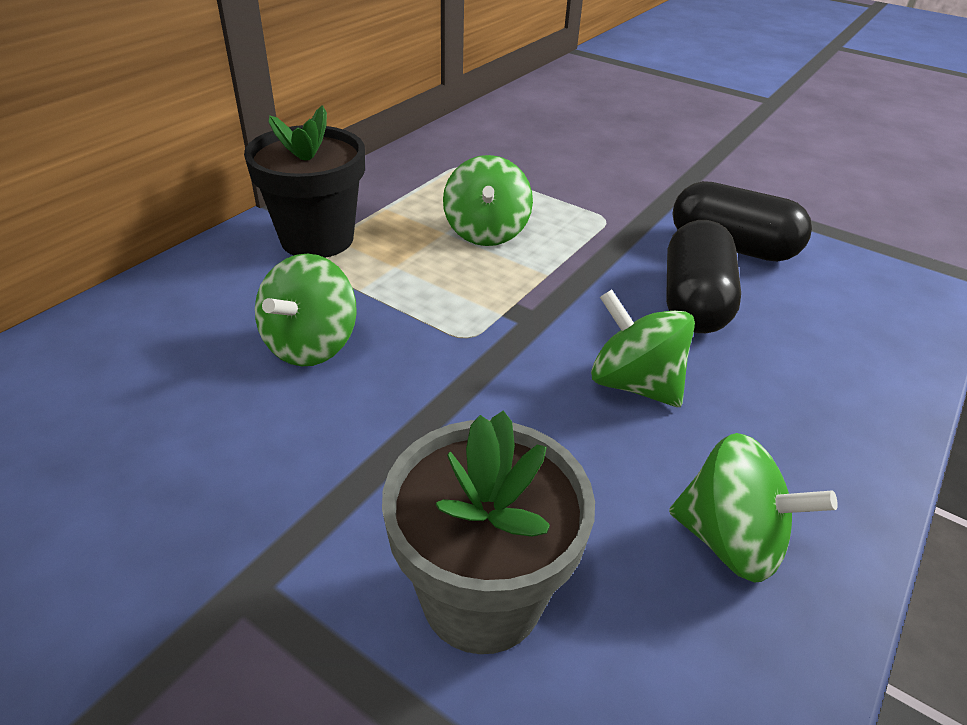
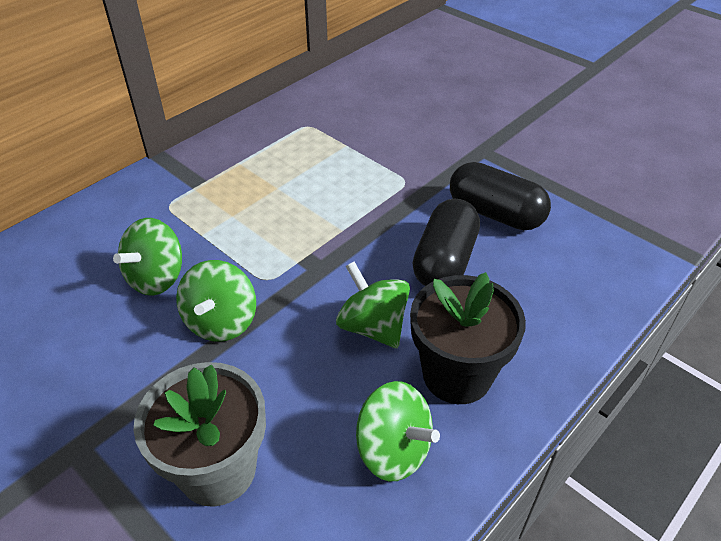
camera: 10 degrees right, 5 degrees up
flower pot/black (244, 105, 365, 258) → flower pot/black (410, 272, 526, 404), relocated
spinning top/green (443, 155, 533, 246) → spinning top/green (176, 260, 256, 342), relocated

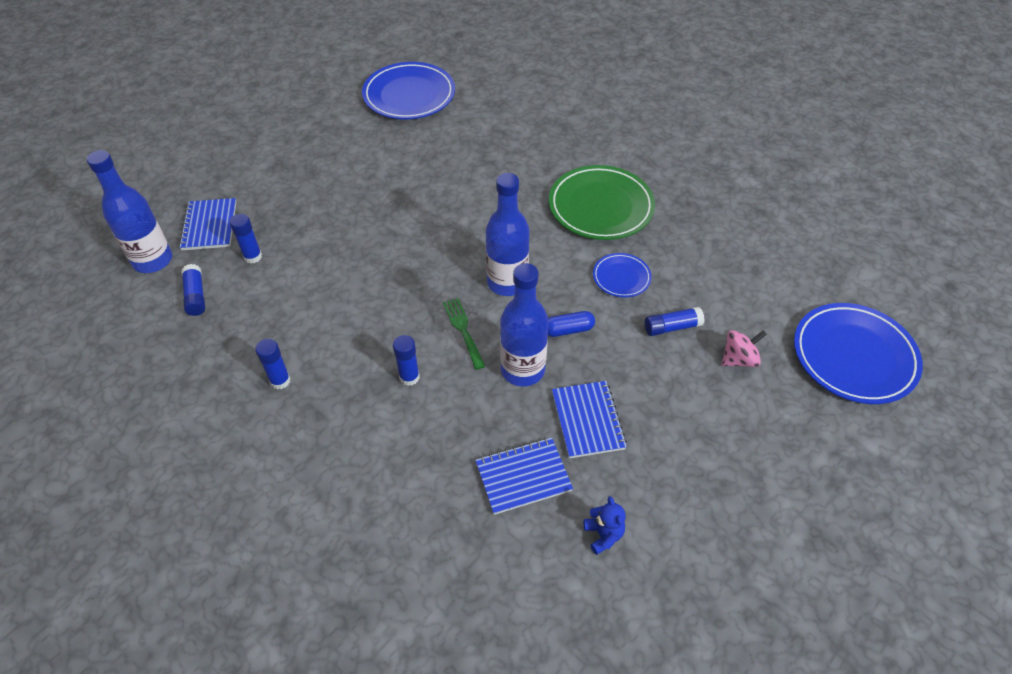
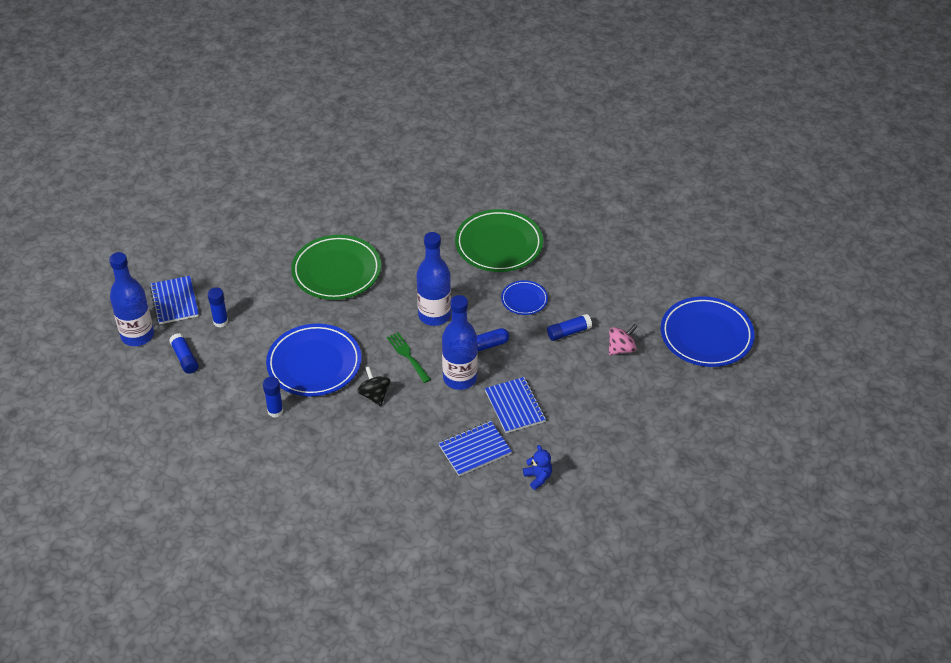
camera: 10 degrees left, 5 degrees down
- → plate/green (291, 235, 381, 300)
plate/blue (362, 62, 455, 119) → plate/blue (266, 324, 362, 396), relocated
glue stick/blue (393, 335, 420, 386) → spinning top/black (357, 367, 391, 406)

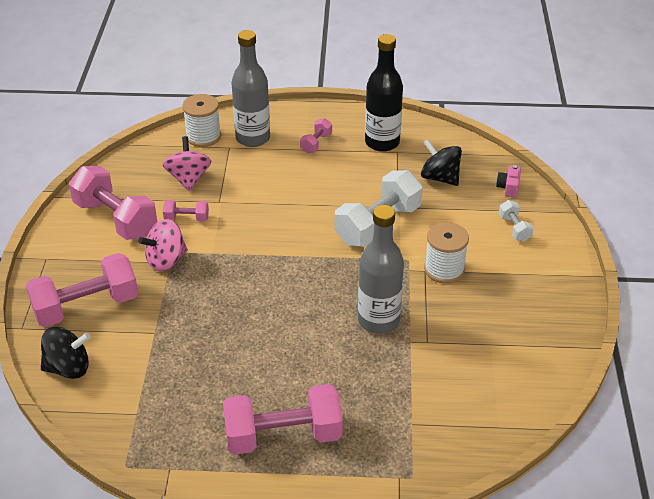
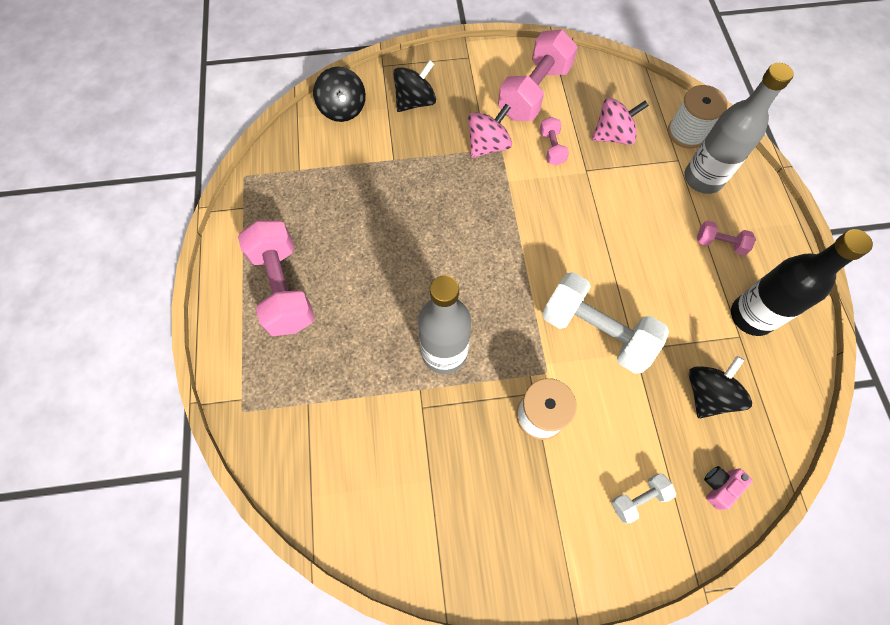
camera: 80 degrees right, 25 degrees up
dumbbell/pink (26, 253, 138, 327) → spinning top/black (393, 60, 436, 112)
spinning top/pink (138, 219, 188, 271) → spinning top/pink (468, 104, 512, 158), 90 degrees clockwise
camera/pink (496, 165, 521, 197) → camera/pink (704, 466, 753, 510), 45 degrees counterclockwise

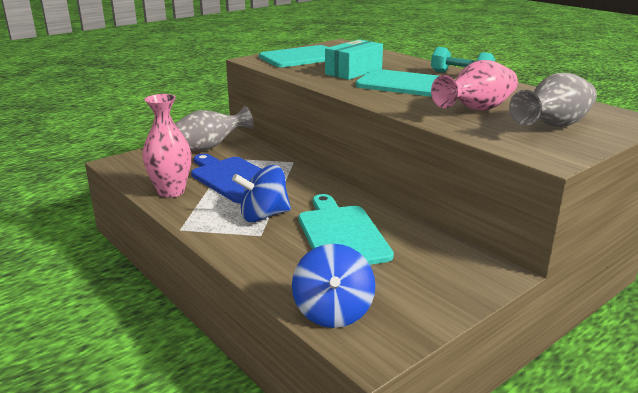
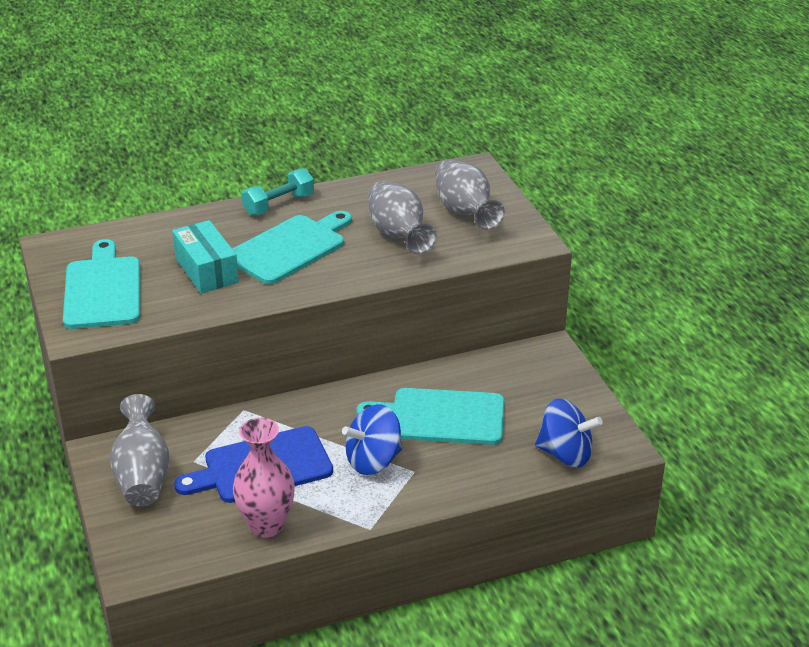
camera: 70 degrees left, 10 degrees up
vase/pink (431, 60, 518, 111) → vase/grey (368, 181, 437, 254)
spinning top/blue (232, 165, 291, 222) → spinning top/blue (342, 404, 402, 475), 60 degrees clockwise

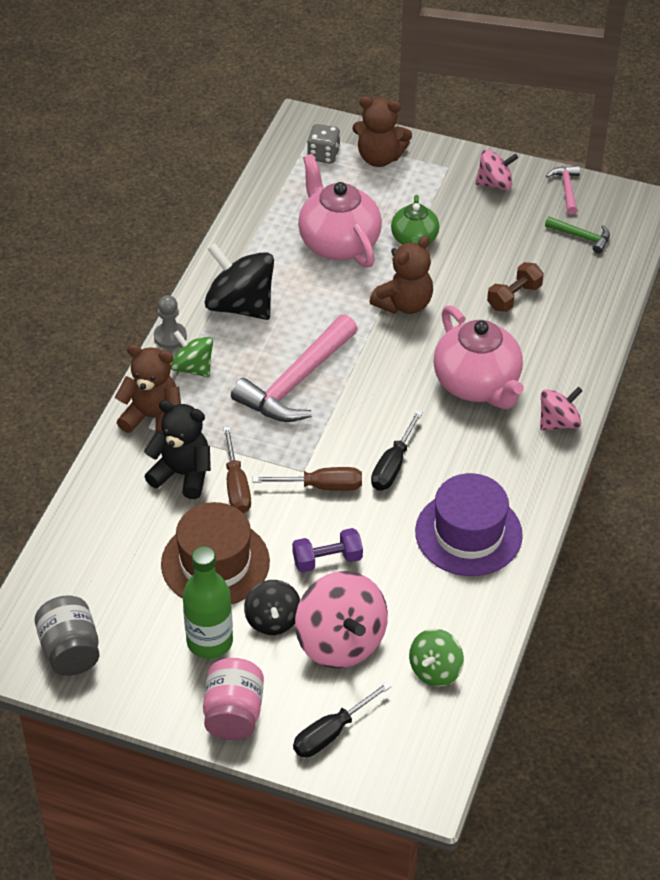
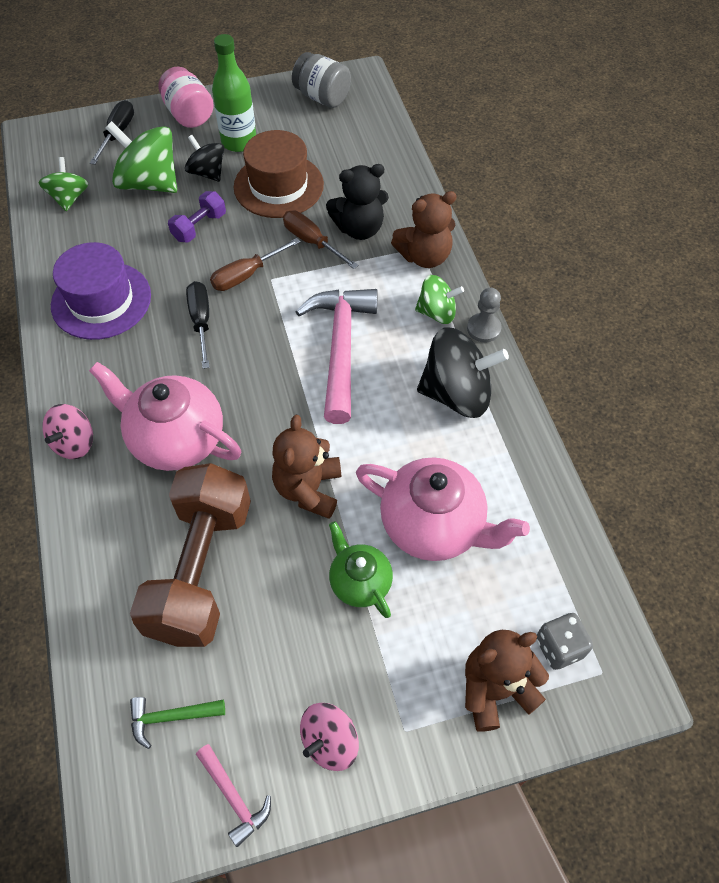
camera: 145 degrees right, 10 degrees up
spinning top/pink (295, 571, 388, 668) → spinning top/green (106, 121, 177, 193)
dumbbell/brown (487, 262, 544, 312) → dumbbell/brown (130, 463, 251, 647), x2.22

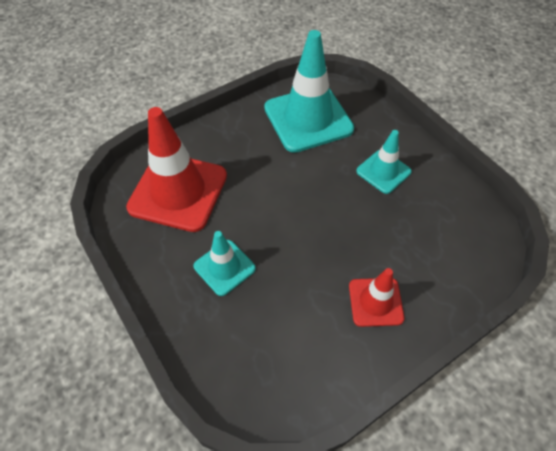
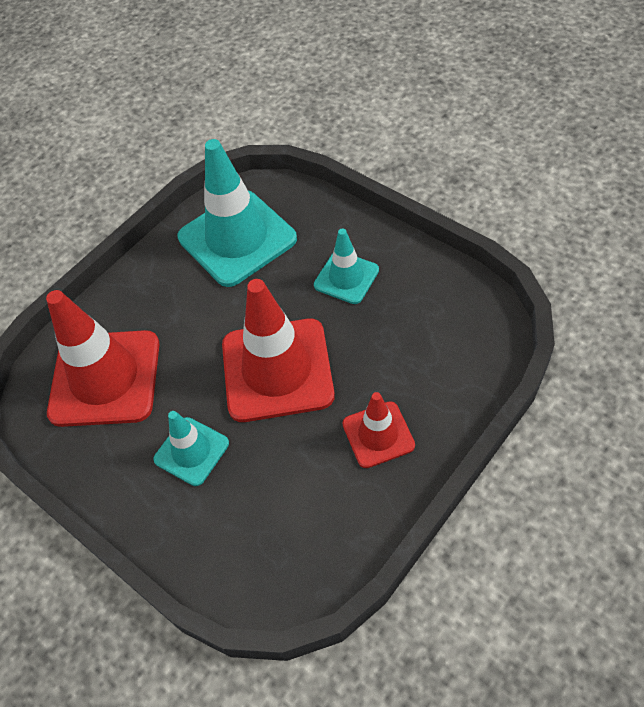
camera: 10 degrees left, 0 degrees up
- → traffic cone/red (222, 279, 335, 422)

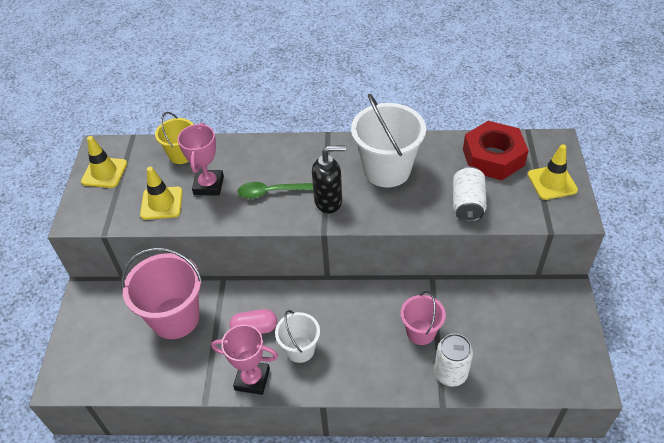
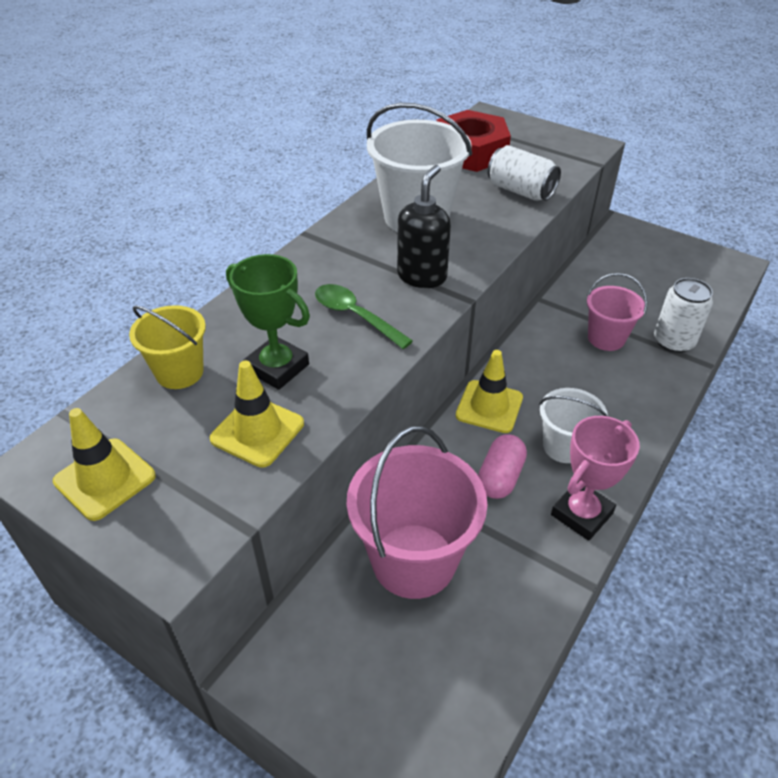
camera: 60 degrees left, 5 degrees down
traffic cone/yellow (528, 144, 578, 200) → traffic cone/yellow (456, 350, 523, 433), relocated
trophy/pink (178, 123, 224, 196) → trophy/green (226, 254, 310, 390)
spoon/green (237, 182, 313, 199) → spoon/green (315, 284, 413, 349), 105 degrees clockwise

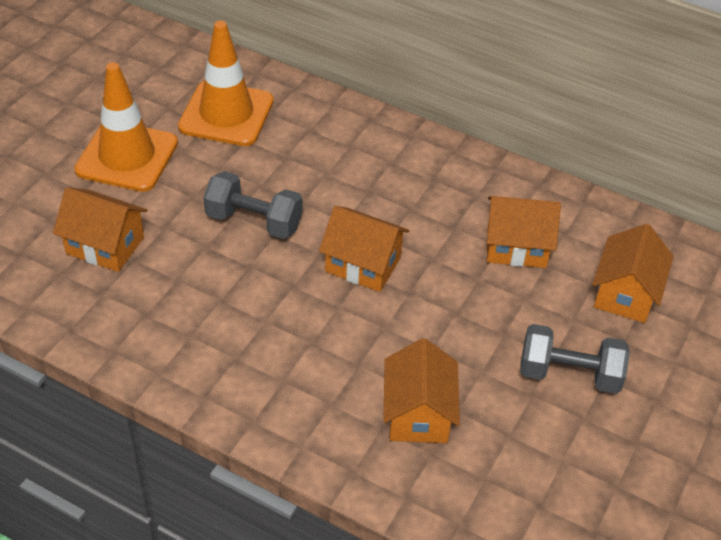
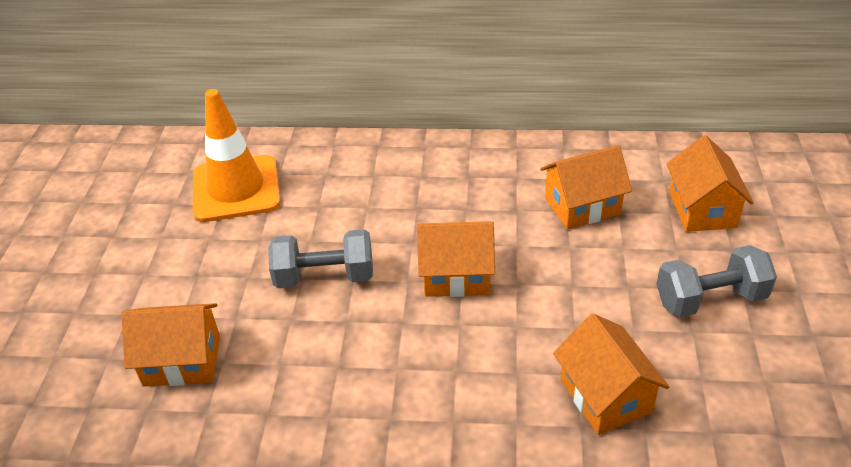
camera: 20 degrees left, 5 degrees down
traffic cone/orange (74, 62, 178, 192) → -

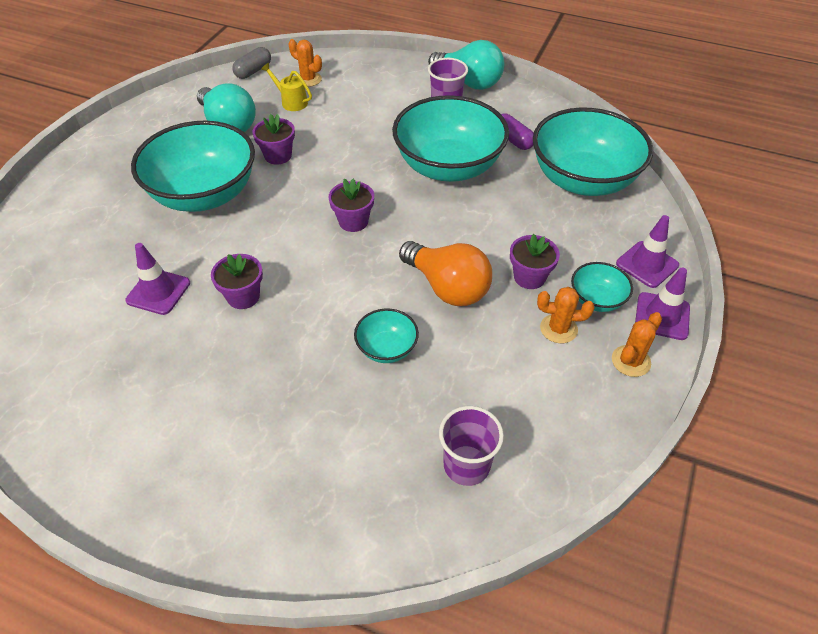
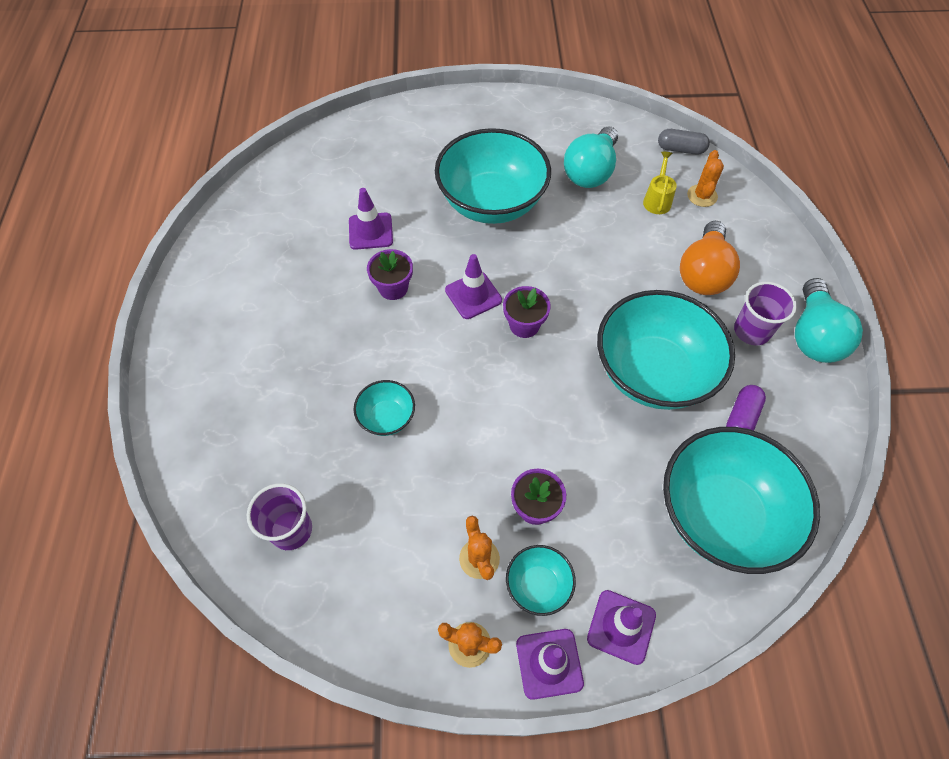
camera: 65 degrees right, 10 degrees up
flower pot/purple (253, 114, 295, 165) → -
- → traffic cone/purple (445, 254, 502, 319)
light bulb/orange (399, 241, 492, 306) → light bulb/orange (680, 221, 740, 295), relocated

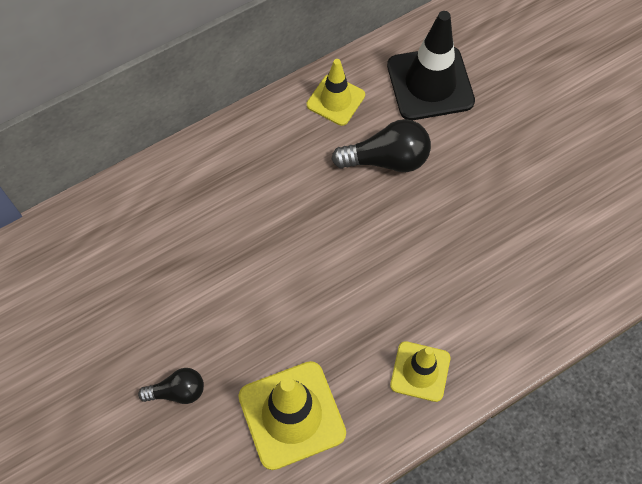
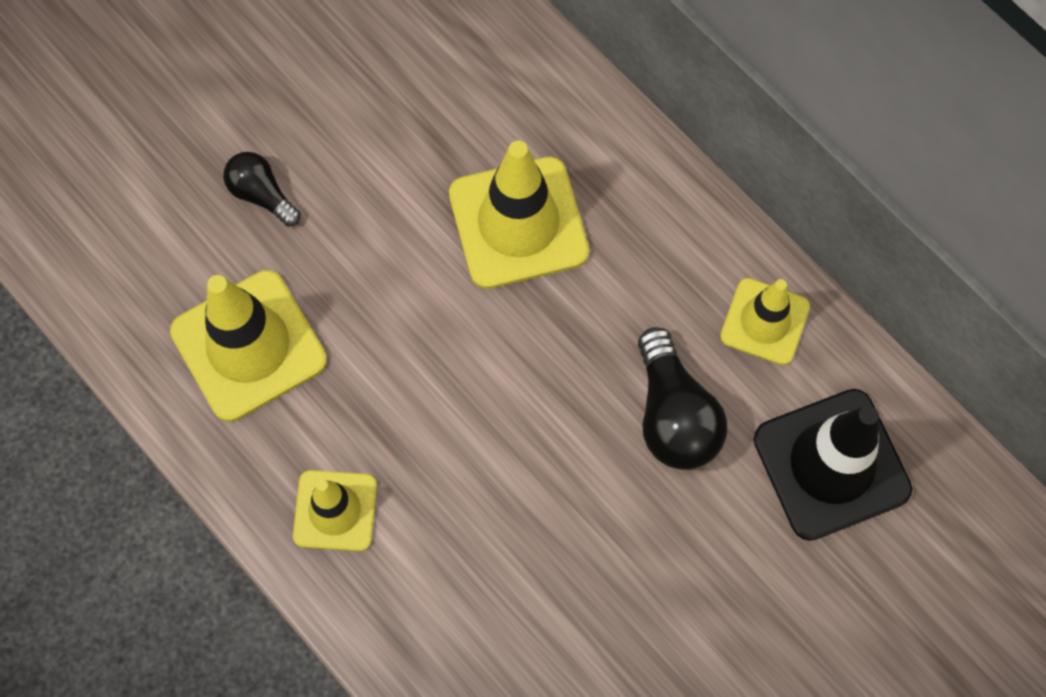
camera: 80 degrees right, 5 degrees up
- → traffic cone/yellow (449, 140, 589, 289)
light bulb/black (138, 368, 204, 404) → light bulb/black (223, 152, 301, 227), 150 degrees clockwise

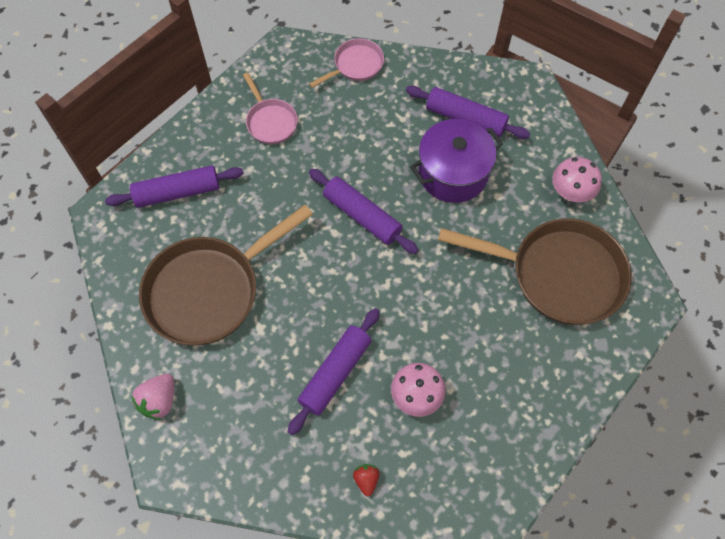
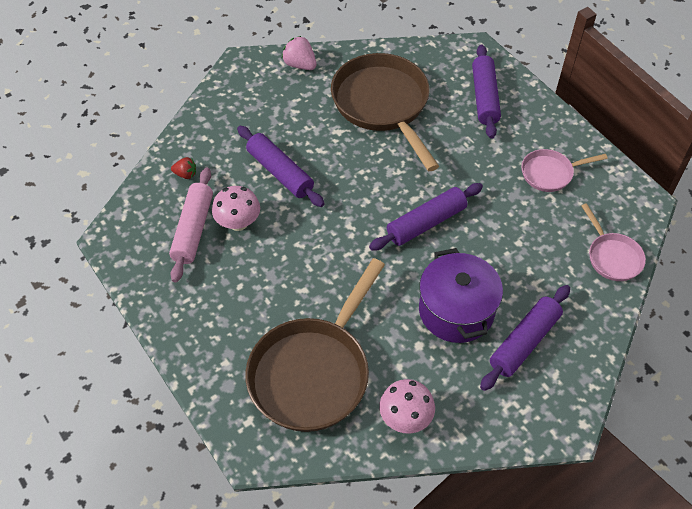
camera: 105 degrees right, 10 degrees down
- → rolling pin/pink (169, 168, 213, 283)

